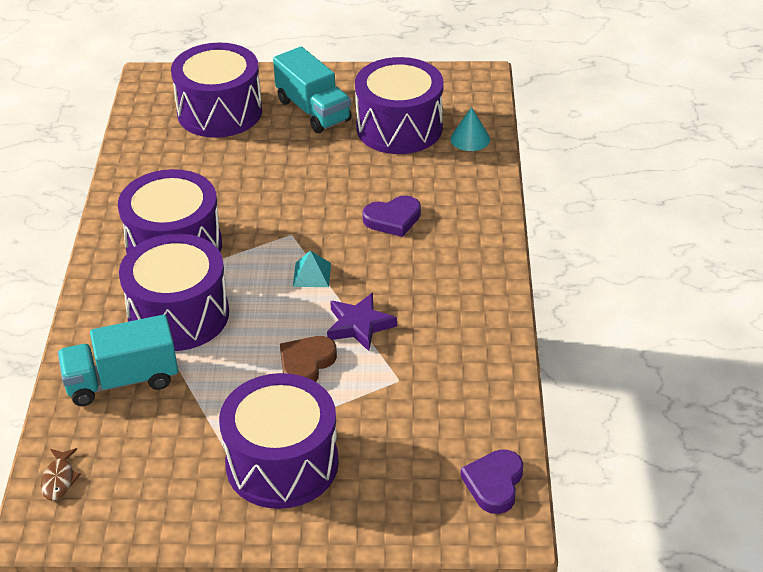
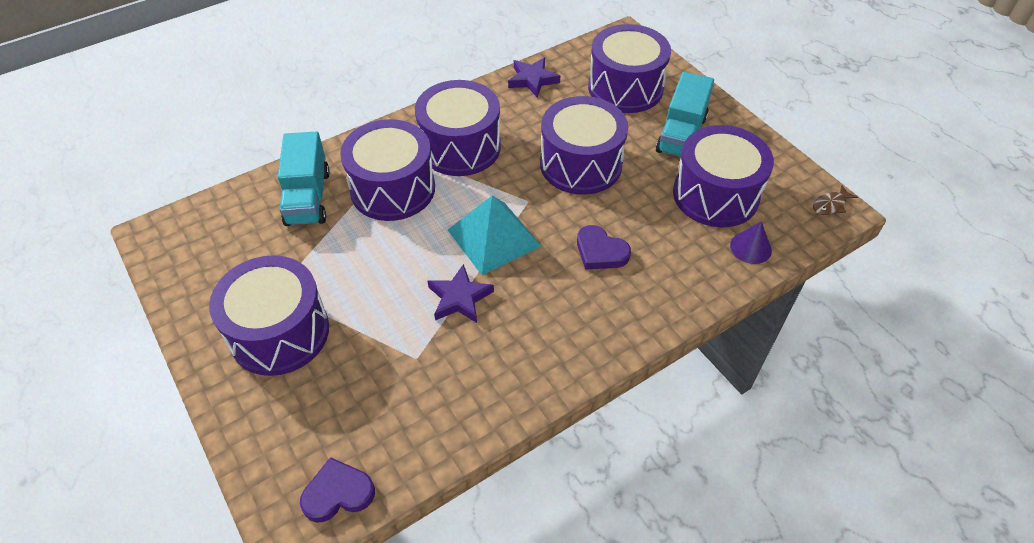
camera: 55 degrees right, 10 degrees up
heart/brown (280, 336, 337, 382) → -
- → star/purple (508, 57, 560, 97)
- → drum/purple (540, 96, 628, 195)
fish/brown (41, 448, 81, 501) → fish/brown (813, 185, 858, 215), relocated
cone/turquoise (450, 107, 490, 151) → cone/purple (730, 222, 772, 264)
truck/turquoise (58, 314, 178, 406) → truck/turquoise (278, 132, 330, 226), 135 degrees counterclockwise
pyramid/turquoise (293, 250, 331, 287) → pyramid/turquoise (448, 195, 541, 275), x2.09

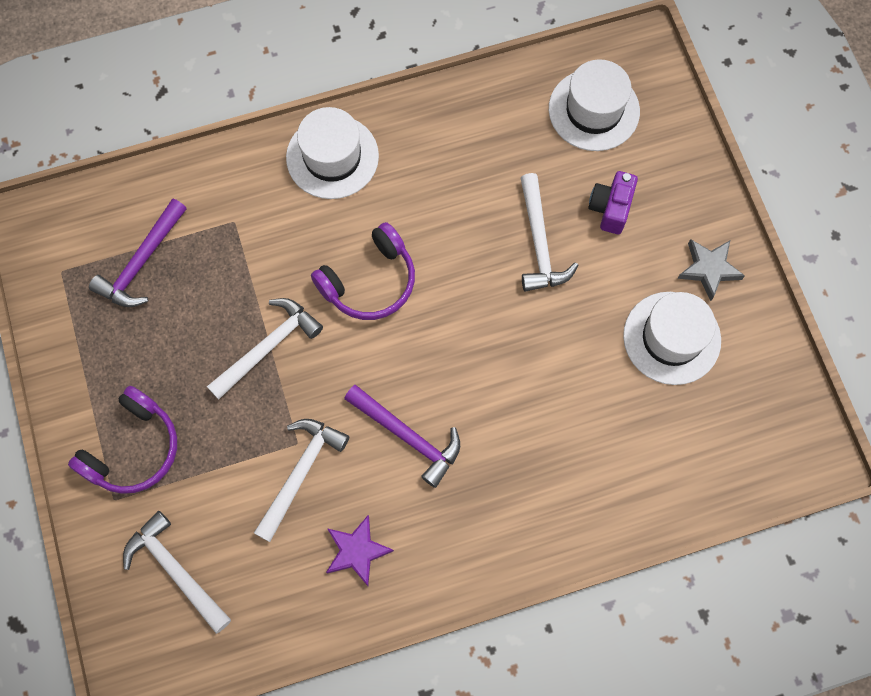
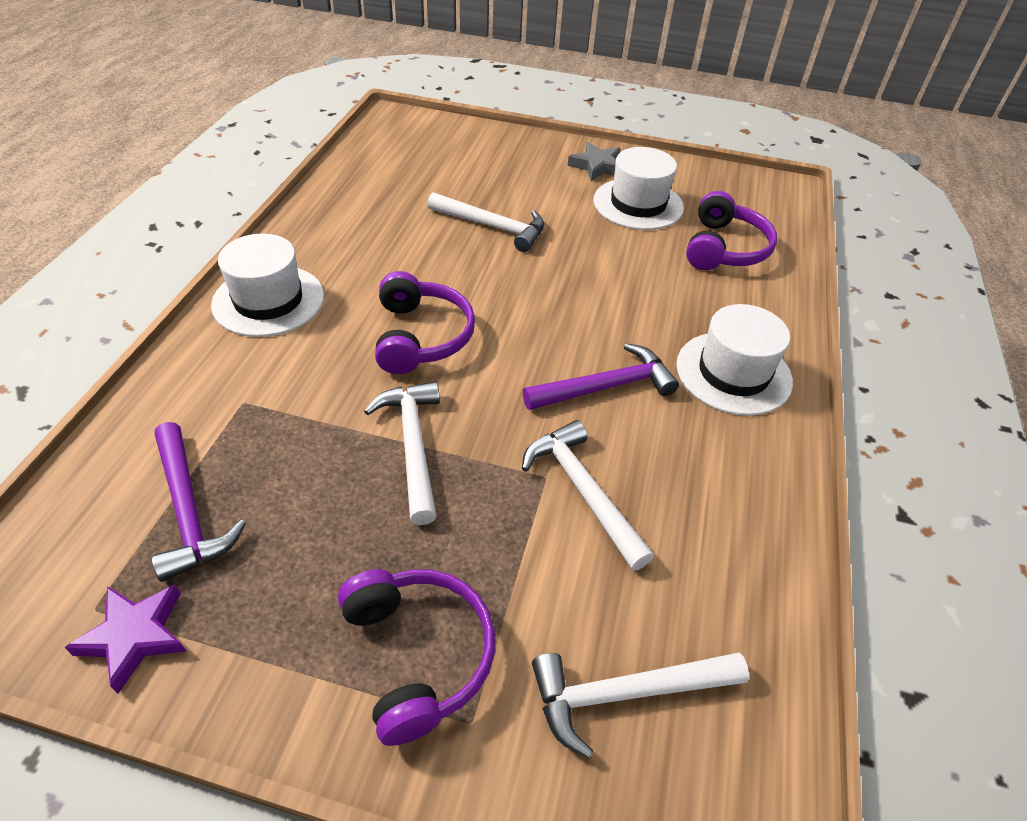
camera: 60 degrees left, 25 degrees down
camera/purple (588, 171, 638, 234) → -
- → headphones/purple (686, 191, 777, 270)
star/purple (326, 515, 394, 586) → star/purple (64, 585, 187, 693), relocated
hat/white (549, 59, 640, 151) → hat/white (676, 304, 793, 416), relocated

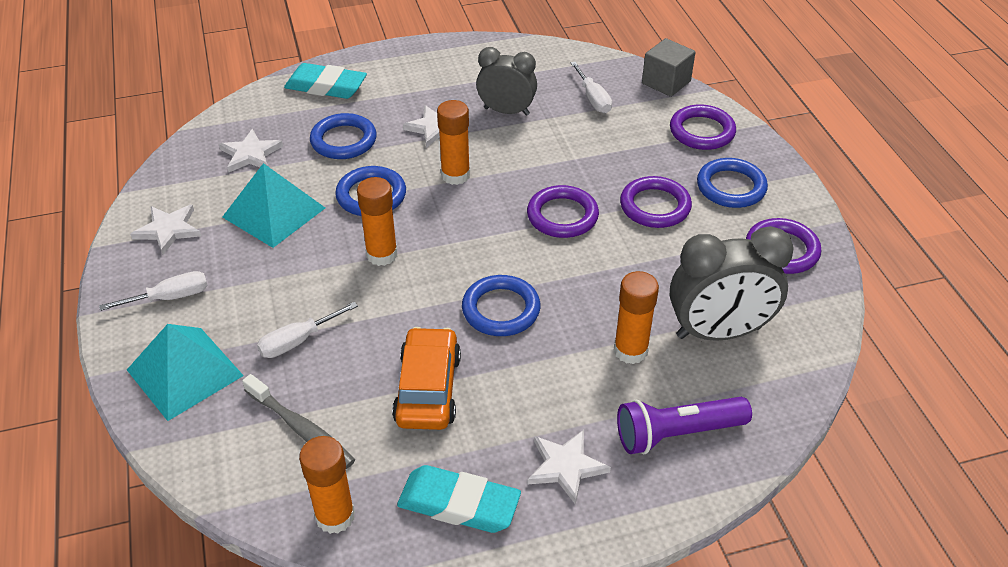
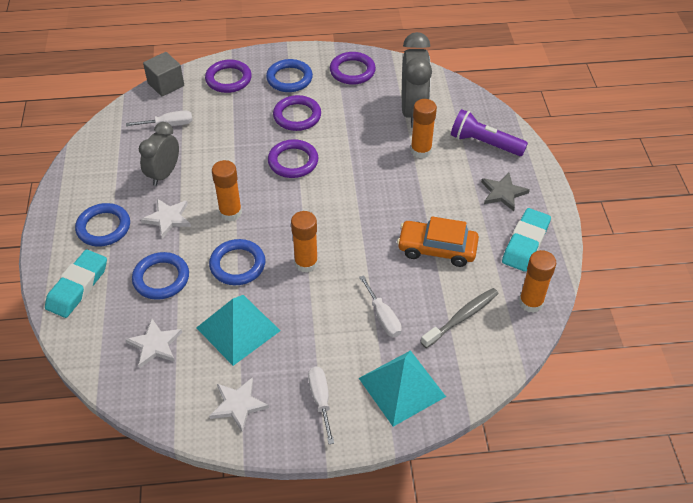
camera: 80 degrees left, 5 degrees up
ring/blue (462, 275, 540, 336) → ring/blue (75, 203, 130, 247), relocated
star/white (527, 430, 611, 505) → star/grey (481, 173, 530, 211)
flashlight/purple (617, 397, 752, 454) → flashlight/purple (451, 109, 528, 156), 120 degrees clockwise

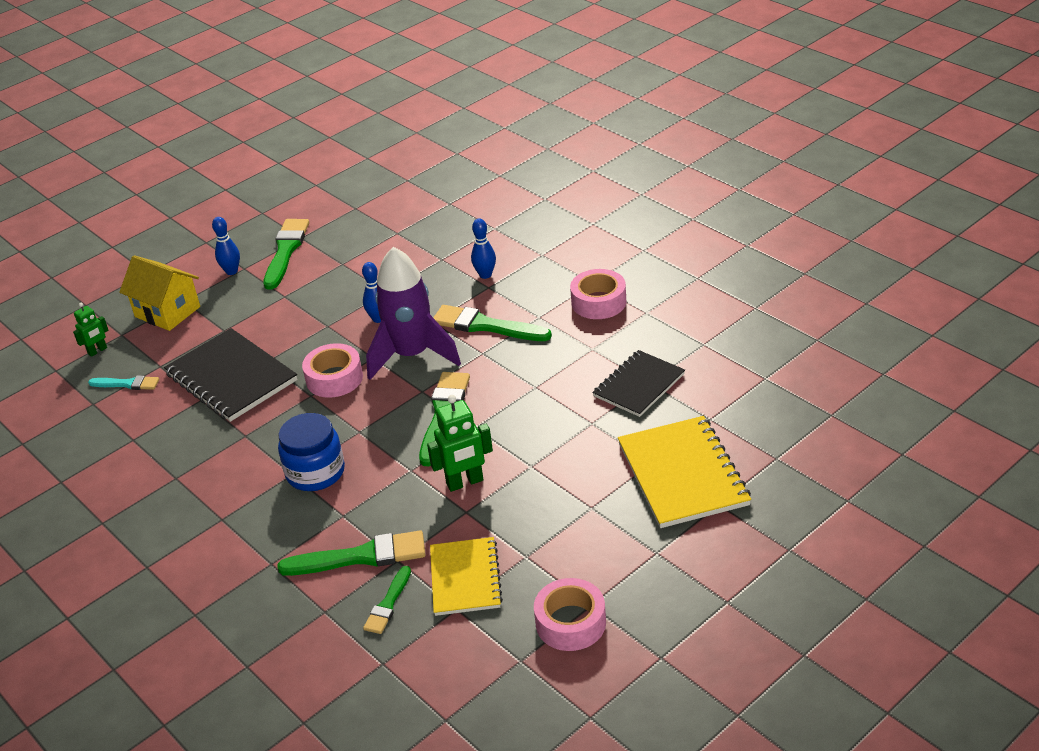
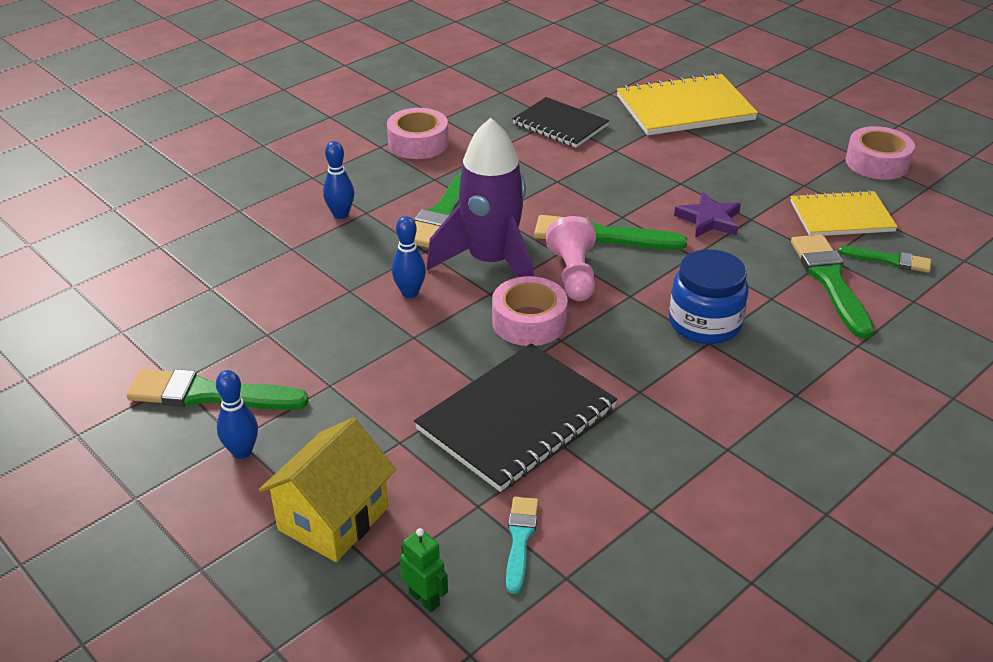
camera: 95 degrees left, 0 degrees up
- → pawn/pink (546, 216, 596, 301)
robot/green (427, 395, 493, 492) → star/purple (674, 192, 741, 238)

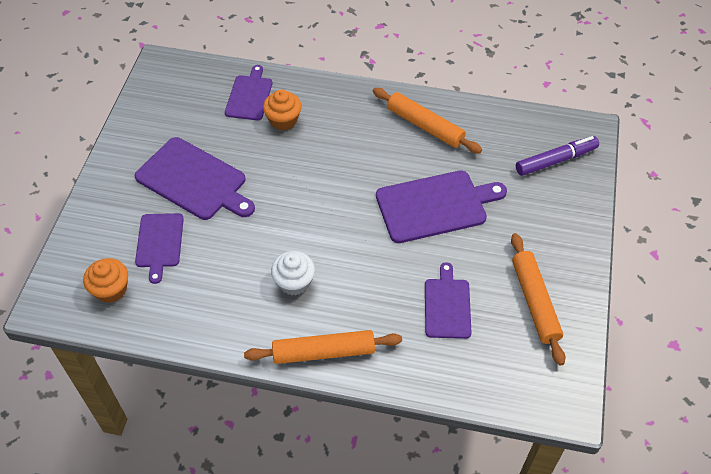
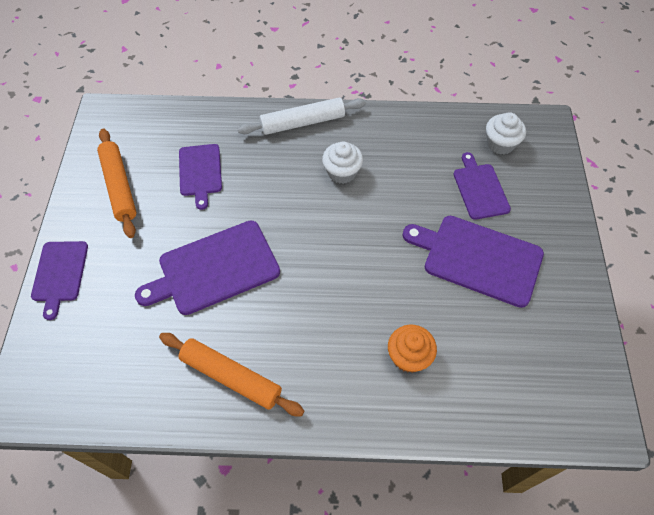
camera: 170 degrees right, 5 degrees up
marker/purple (516, 136, 599, 176) → -
cutting board/purple (225, 65, 272, 120) → cutting board/purple (31, 241, 88, 320), relocated
cupcake/orange (83, 258, 128, 303) → cupcake/white (486, 112, 526, 155)
rolling pin/orange (244, 330, 402, 364) → rolling pin/white (237, 98, 366, 135)

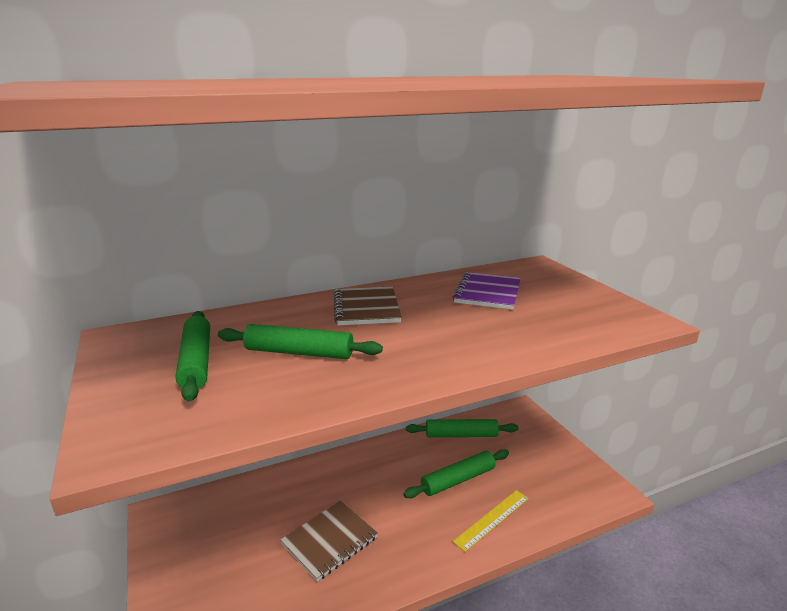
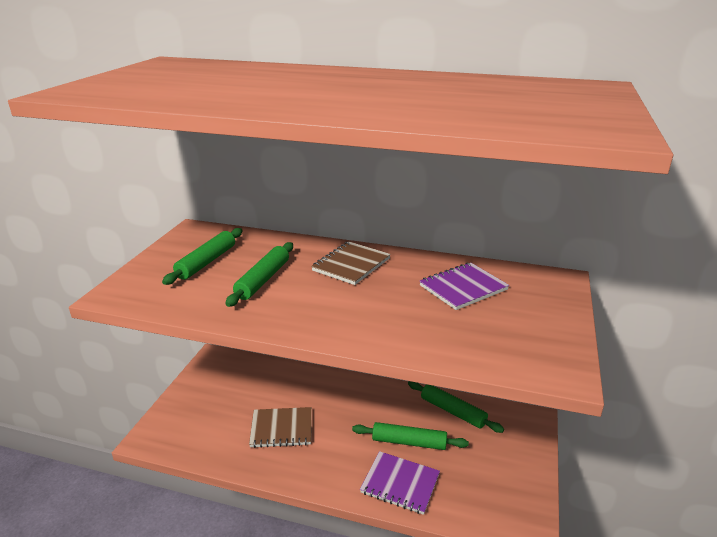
camera: 40 degrees right, 5 degrees up
ruler/yellow (453, 490, 529, 552) → notebook/purple (360, 451, 440, 515)
rolling pin/green (218, 324, 383, 359) → rolling pin/green (225, 242, 293, 307), 60 degrees clockwise

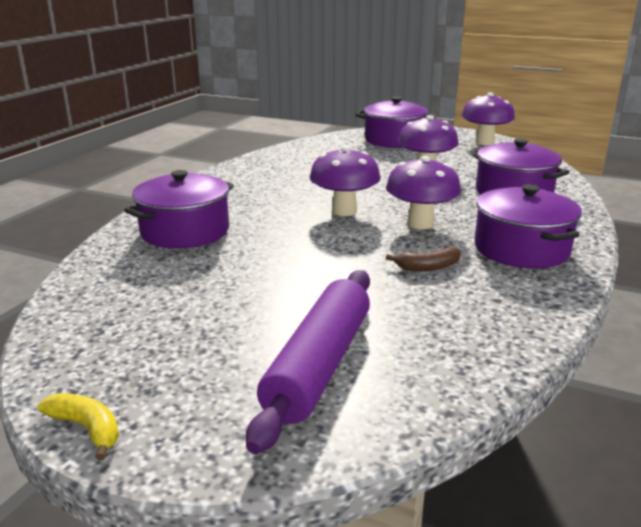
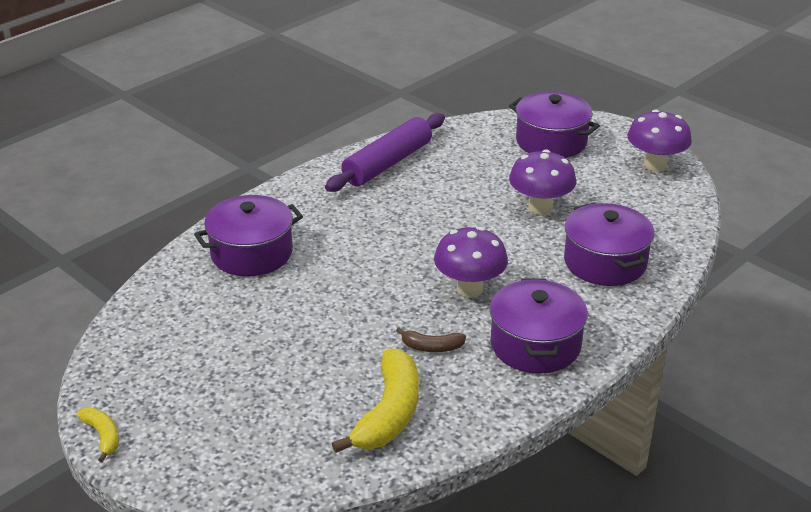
camera: 20 degrees right, 10 degrees up
mushroom/purple (310, 146, 381, 216) → -
- → banana/yellow (332, 348, 419, 453)
rolling pin/purple (246, 270, 370, 454) → rolling pin/purple (325, 113, 445, 192), relocated

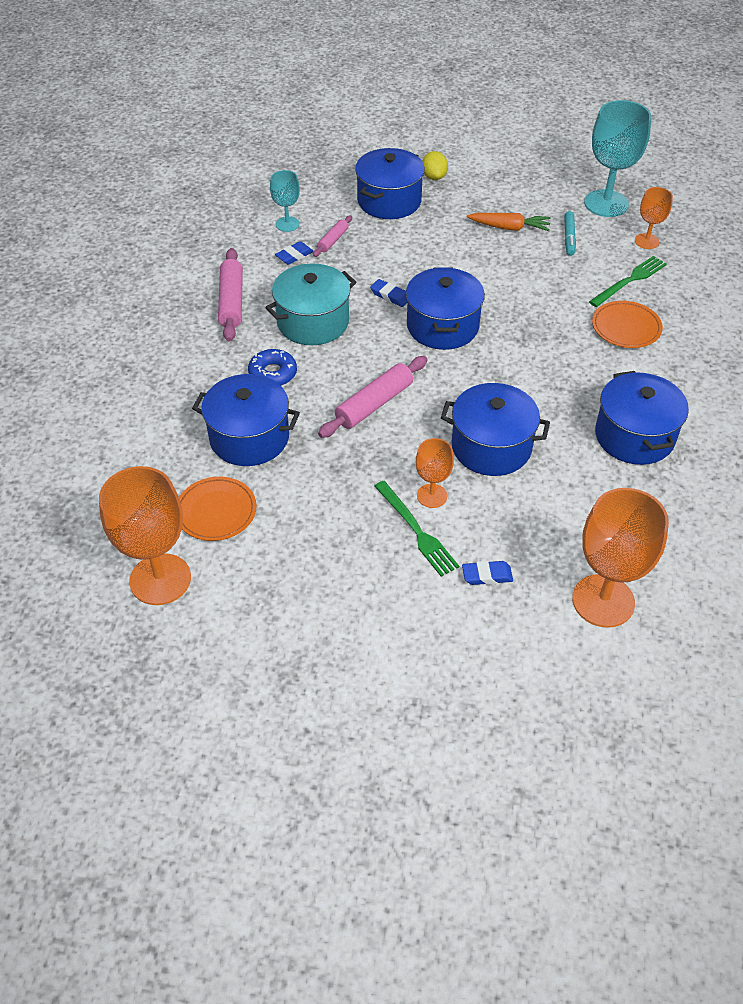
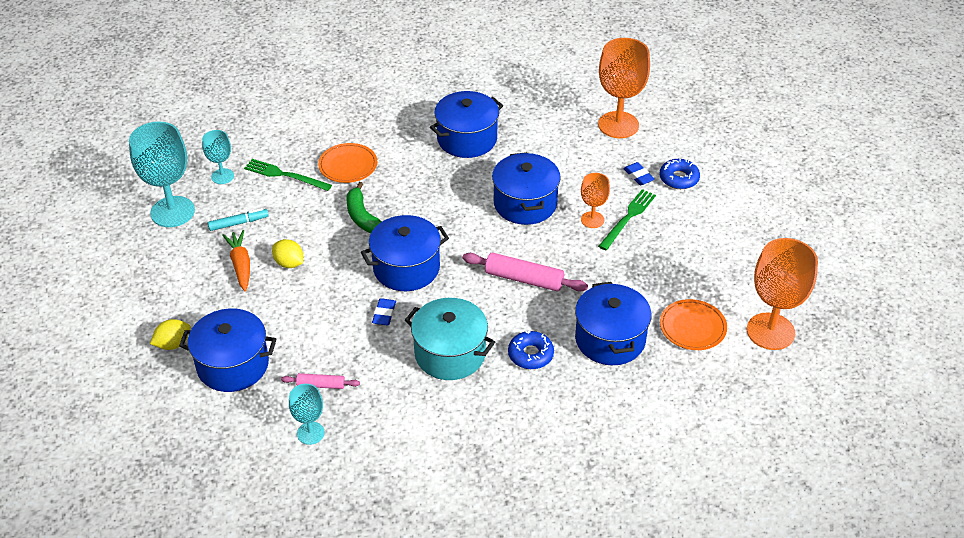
camera: 115 degrees left, 5 degrees down
rolling pin/pink (218, 248, 243, 342) → -
eraser/blue (275, 241, 314, 265) → -
- → lemon/yellow (272, 239, 303, 268)
- → banana/green (346, 182, 382, 233)
- → donut/blue (660, 159, 700, 189)
goblet/orange (635, 187, 673, 249) → goblet/turquoise (202, 130, 234, 184)

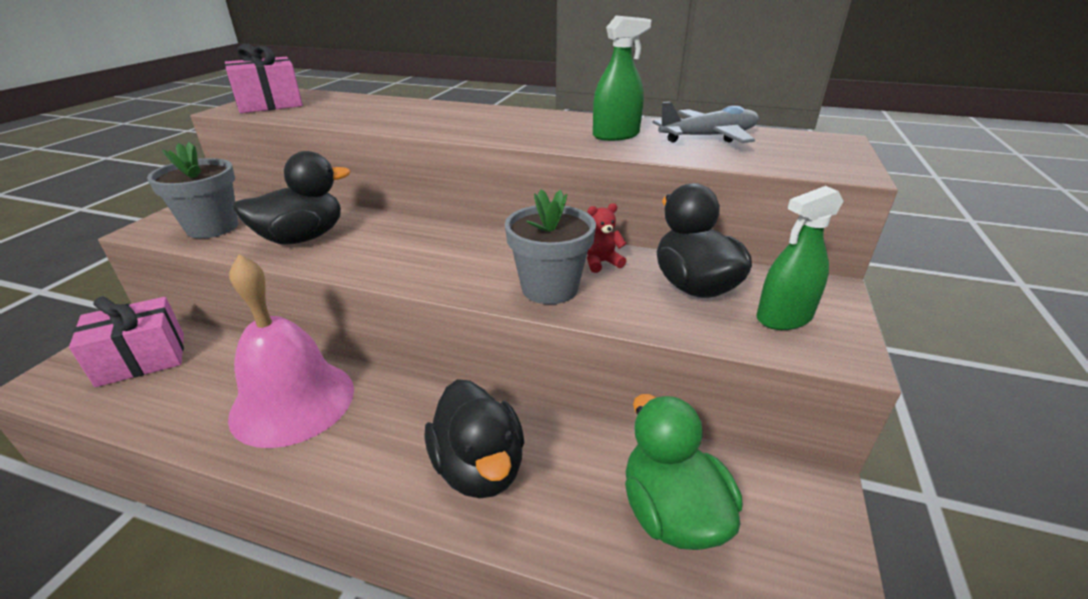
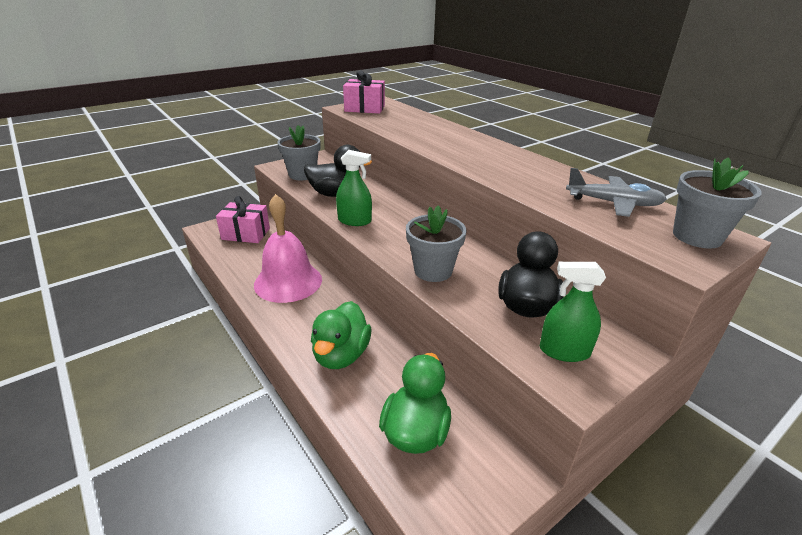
camera: 35 degrees right, 0 degrees up
teddy bear/red (587, 203, 627, 273) → -
- → flower pot/grey (673, 157, 762, 249)
spray bottle/green (593, 16, 652, 141) → spray bottle/green (336, 150, 372, 226), relocated
duck/black (424, 379, 524, 498) → duck/green (311, 301, 371, 369)

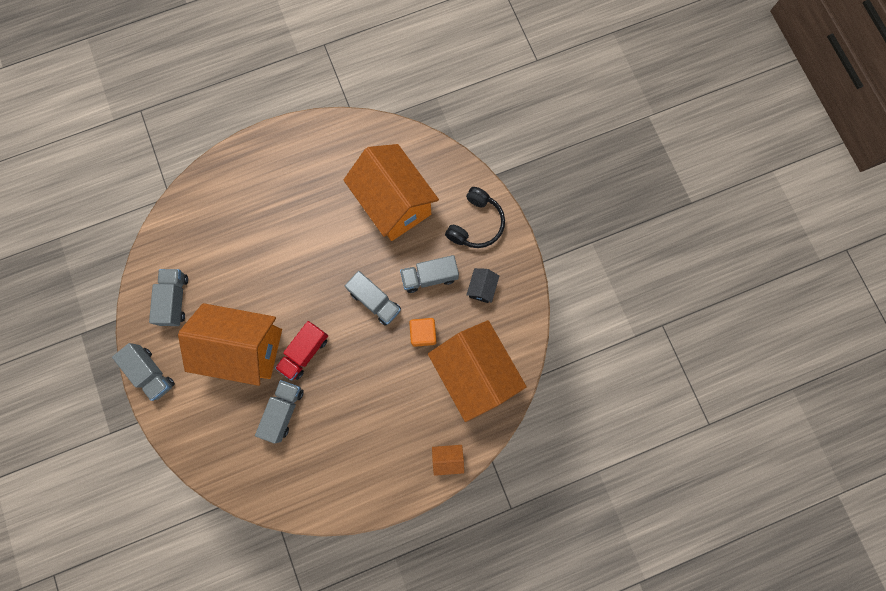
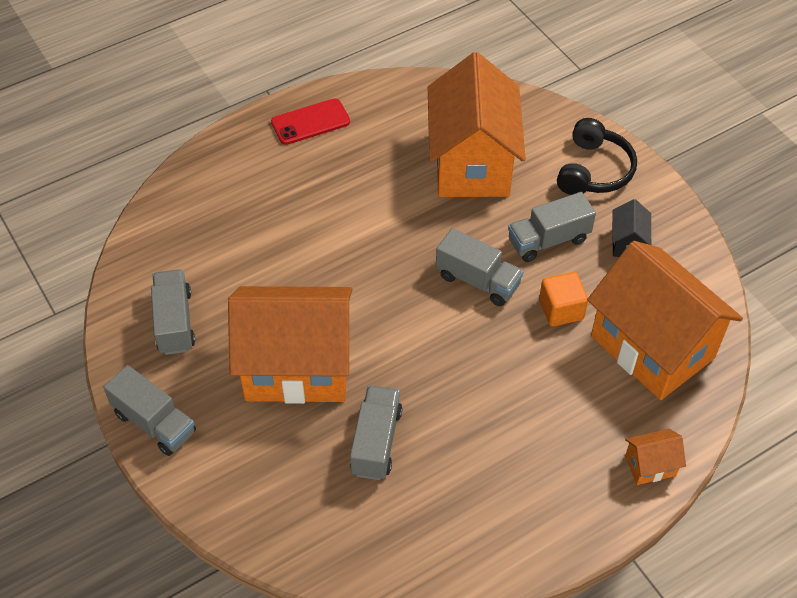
camera: 10 degrees left, 25 degrees down
truck/red (275, 321, 328, 380) → -
- → phone/red (271, 98, 350, 145)
house/orange (344, 144, 439, 241) → house/orange (428, 52, 526, 197), 45 degrees clockwise

